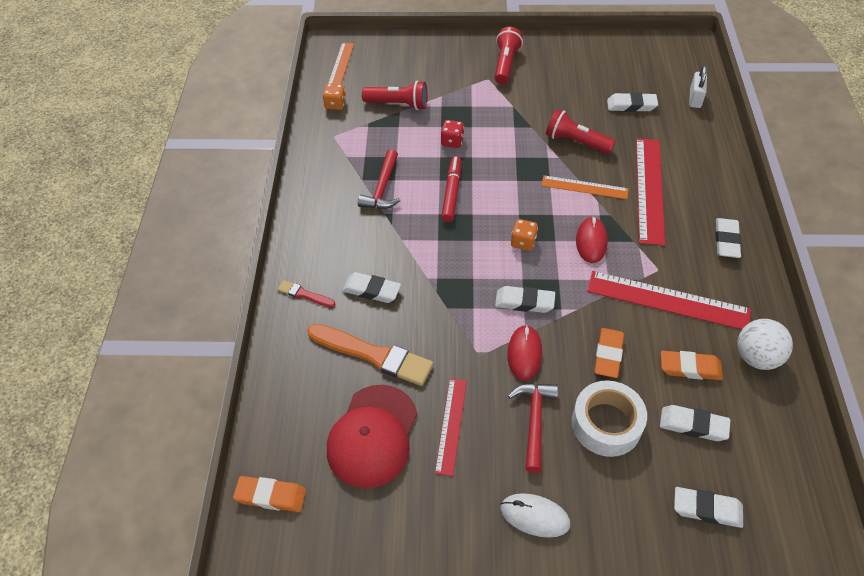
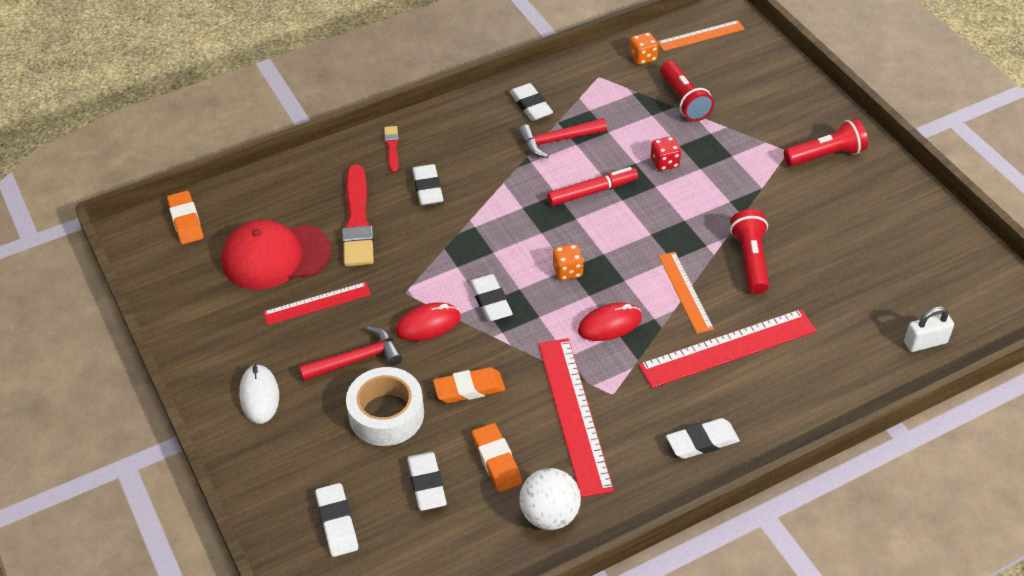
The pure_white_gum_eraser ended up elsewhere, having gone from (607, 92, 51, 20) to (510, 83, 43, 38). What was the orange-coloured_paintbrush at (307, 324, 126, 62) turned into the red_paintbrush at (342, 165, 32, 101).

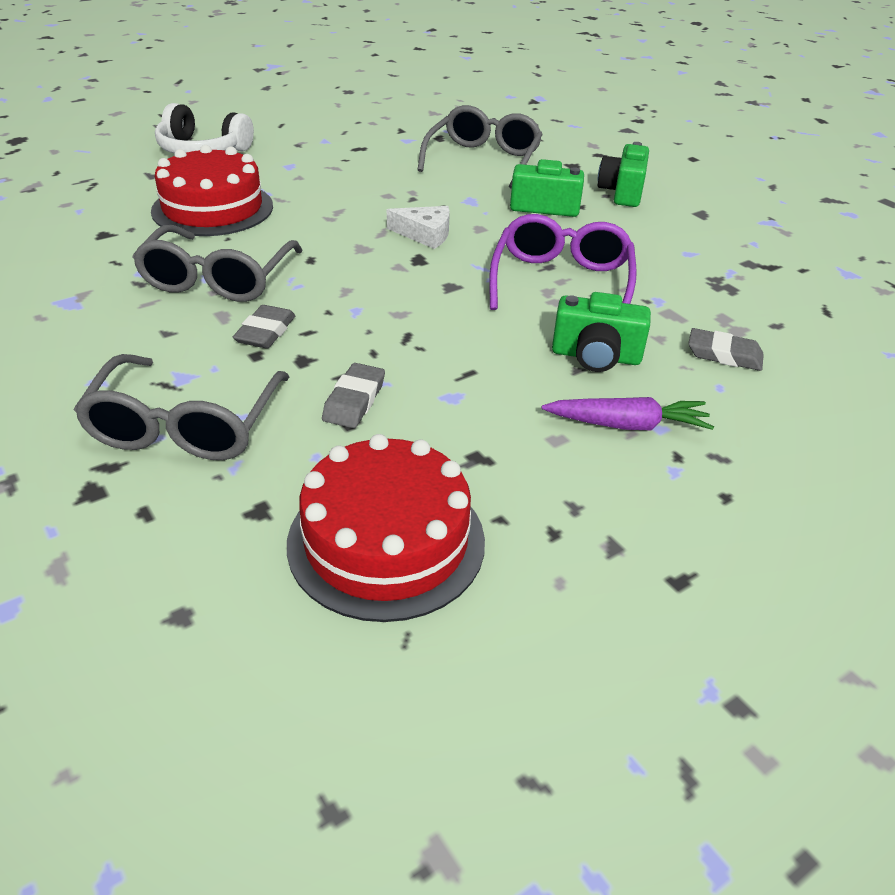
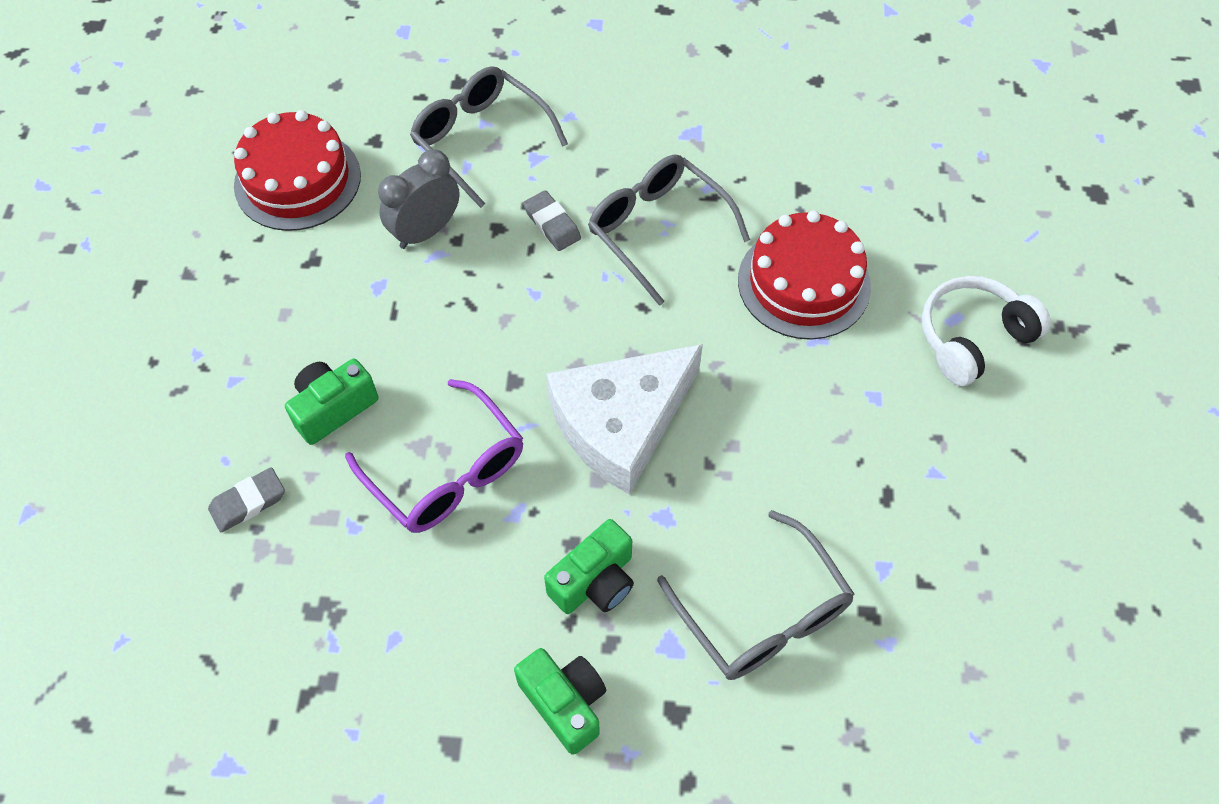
The second view lost the purple_carrot at (542, 397, 172, 33). Where the gray_gum_eraser stood at (322, 363, 63, 65), the gray_alarm_clock came to stand at (378, 150, 82, 99). The size of the pure_white_cheese at (387, 206, 63, 43) changed by a factor of 2.17.

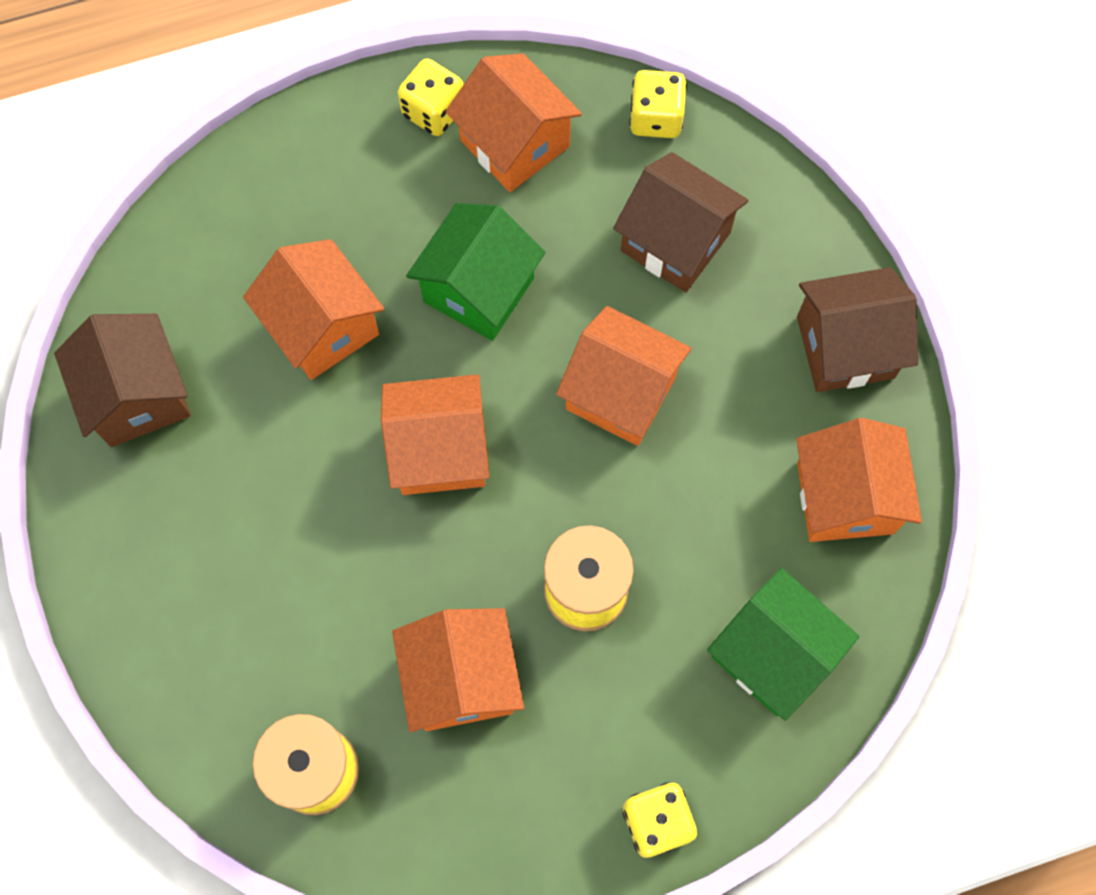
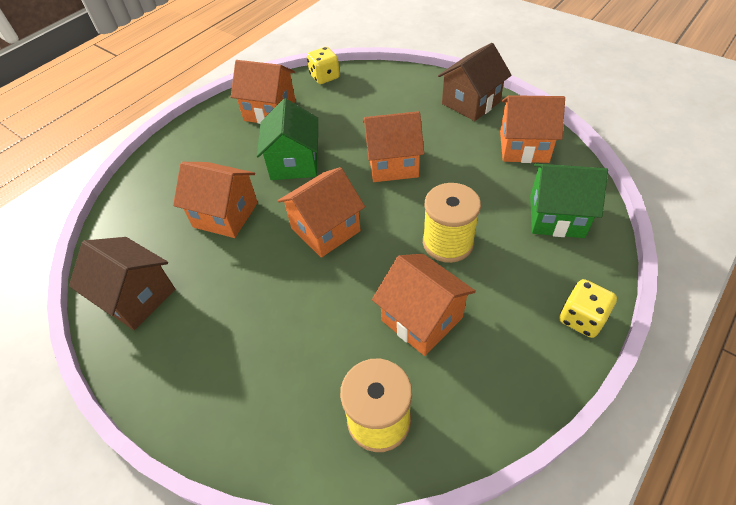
The second view lost the golden_dice at (398, 58, 66, 78). The second view lost the dark_brown_house at (613, 152, 136, 140). The orange-coloured_house at (796, 418, 126, 124) ended up facing another way, 45 degrees counterclockwise from before.

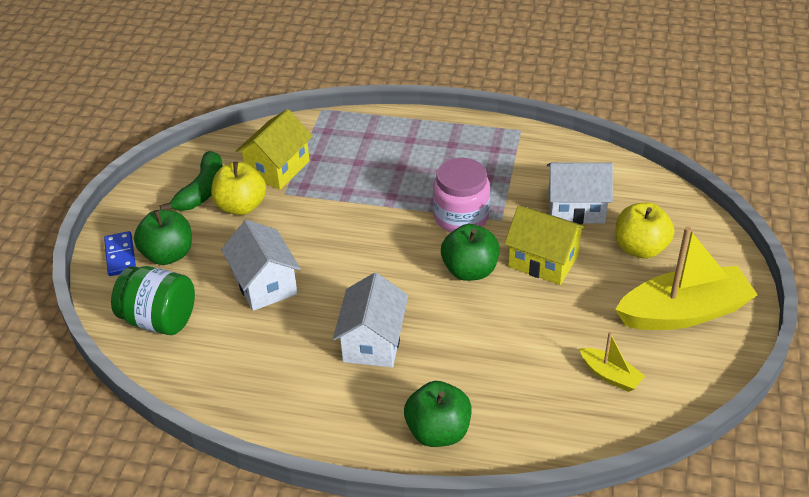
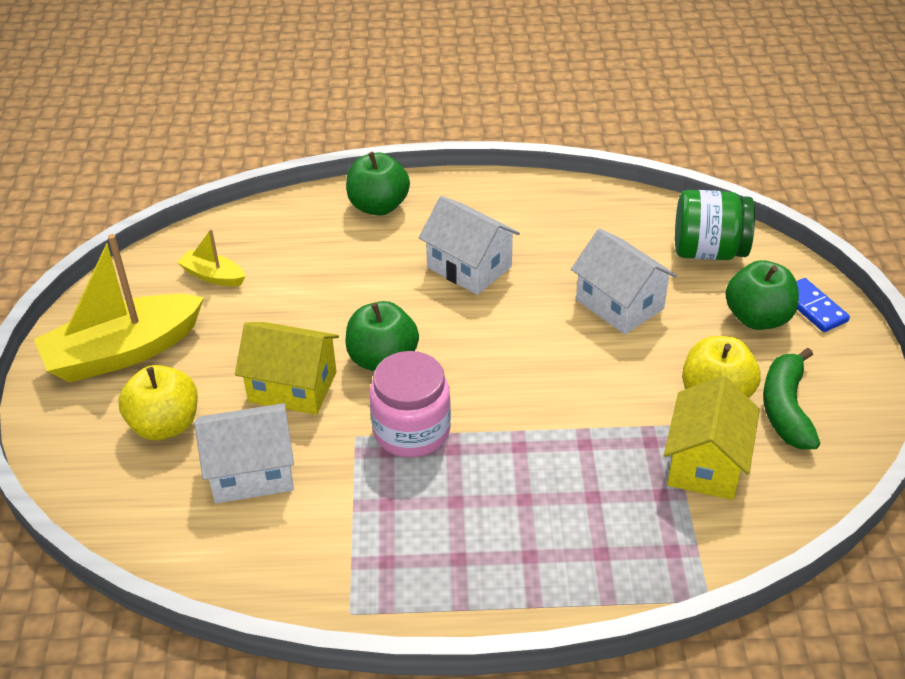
The pure_white_house at (333, 273, 75, 94) ended up facing another way, 45 degrees counterclockwise from before.

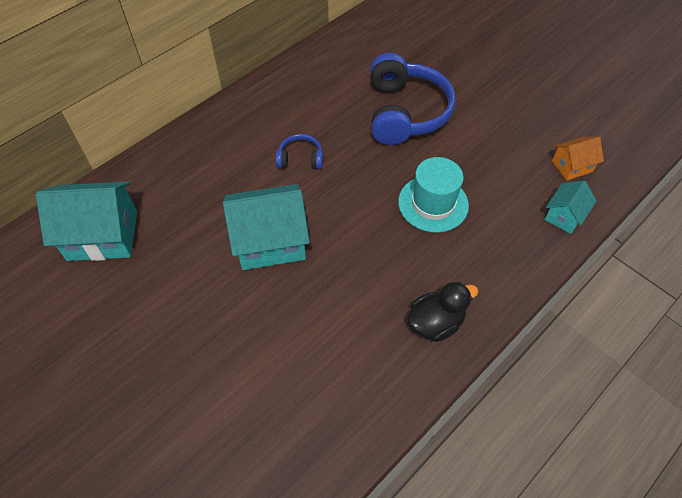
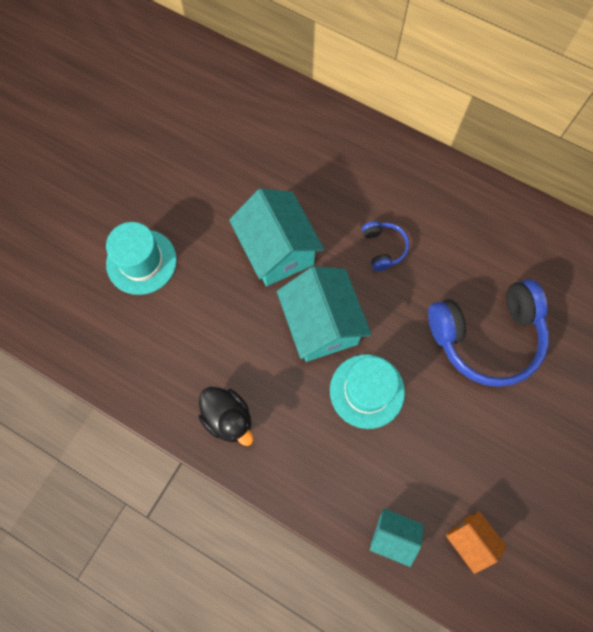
The second view gained the aqua_tall_hat at (106, 222, 71, 73). The aqua_house ended up elsewhere, having gone from (36, 181, 101, 80) to (277, 266, 95, 96).

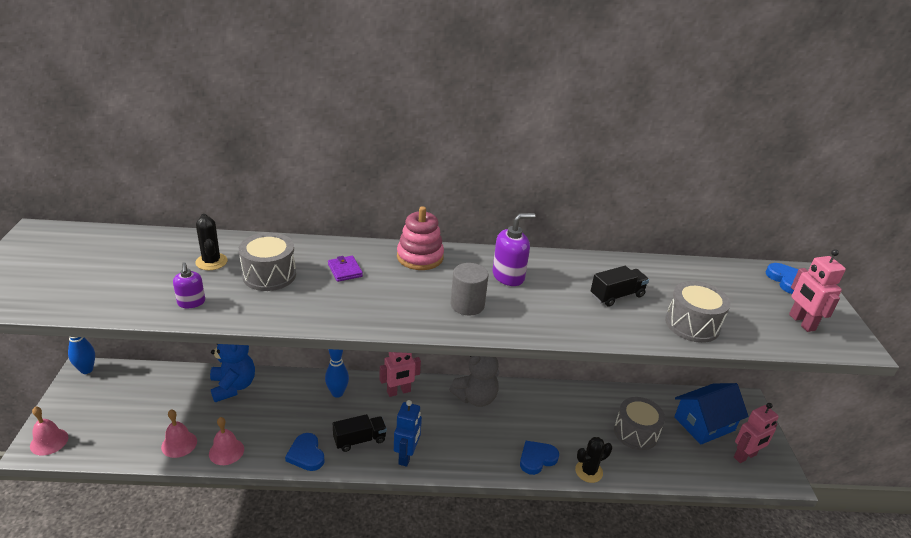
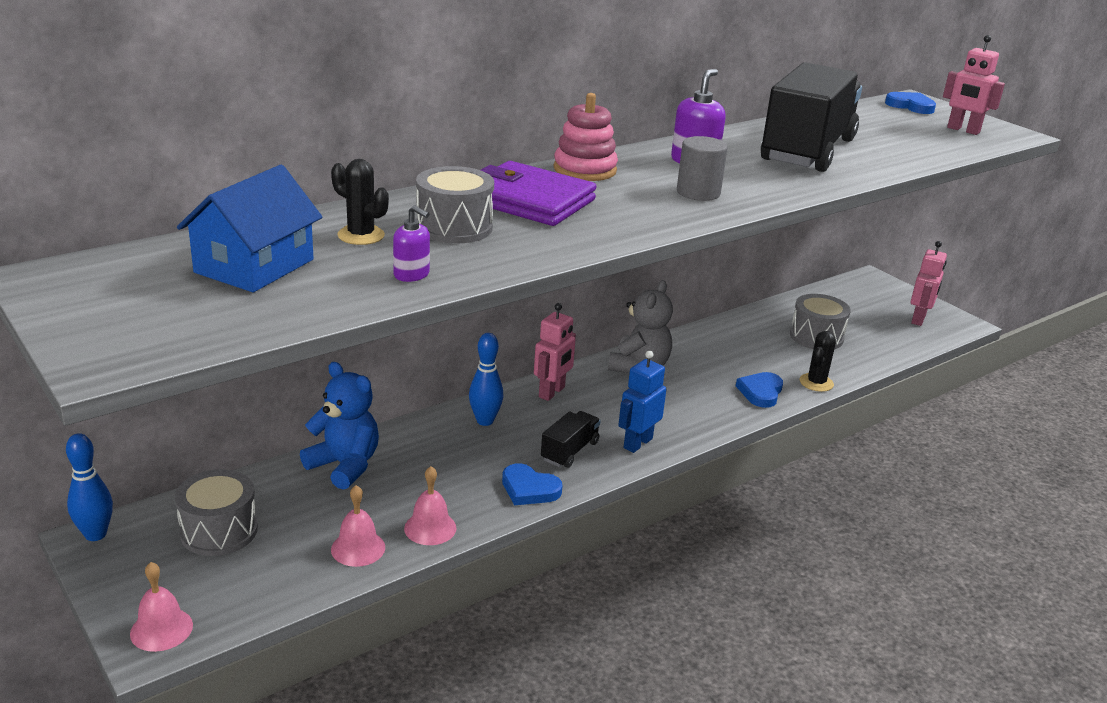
The gray_toy_drum ended up elsewhere, having gone from (665, 281, 66, 62) to (175, 469, 83, 87). The royal_blue_house ended up elsewhere, having gone from (674, 383, 75, 62) to (177, 165, 145, 127). The royal_blue_toy_robot at (394, 400, 28, 67) ended up facing another way, 120 degrees counterclockwise from before. The size of the purple_wallet at (328, 256, 35, 26) changed by a factor of 2.33. The size of the black_truck at (591, 266, 58, 41) changed by a factor of 2.31.

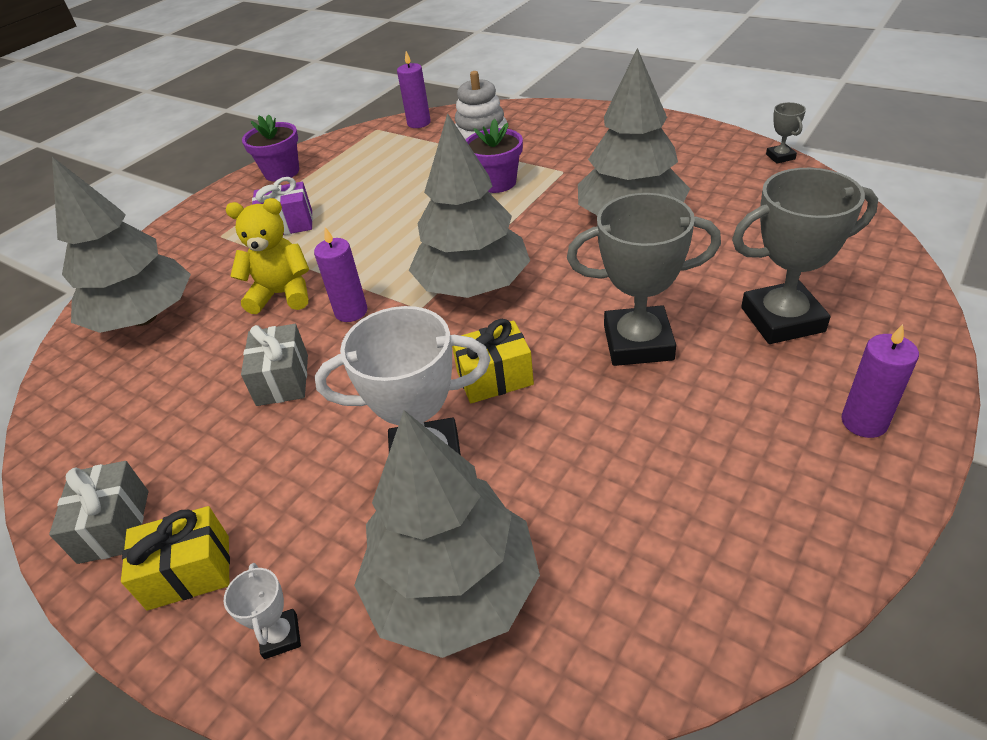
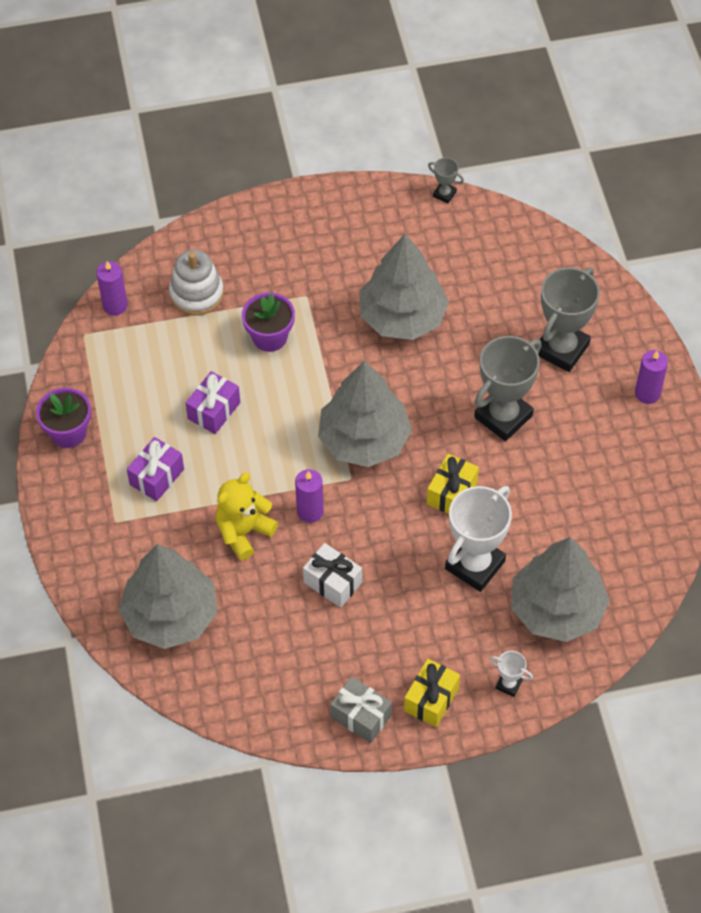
The second view gained the purple_gift at (186, 371, 54, 63). What was the gray_gift at (241, 324, 67, 82) turned into the pure_white_gift at (303, 543, 59, 65).

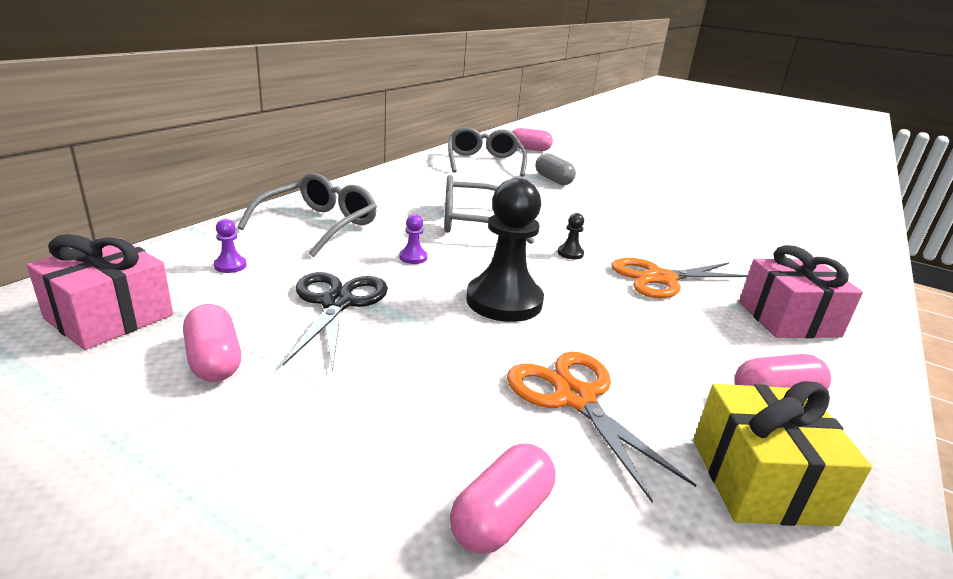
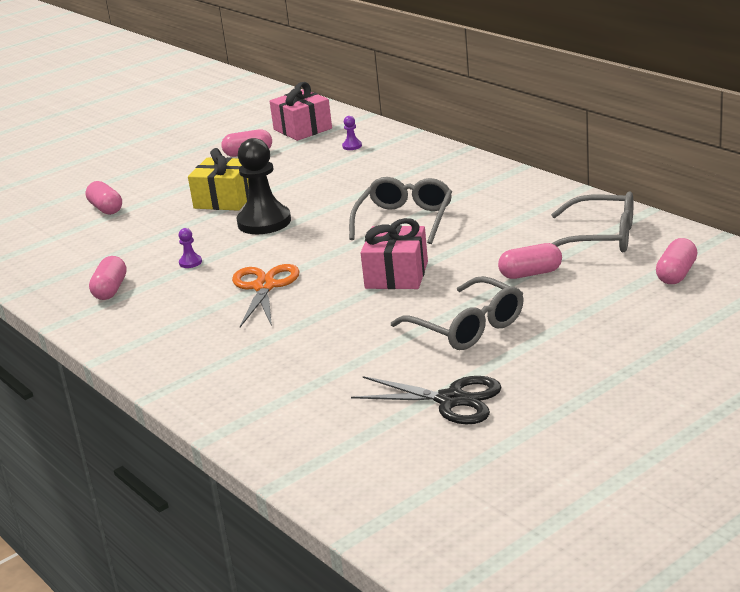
The second view lost the orange-coloured_scissors at (507, 352, 189, 151). The second view lost the black_pawn at (558, 213, 26, 46). The gray_glasses ended up elsewhere, having gone from (237, 173, 140, 84) to (391, 276, 133, 74). The black_scissors ended up elsewhere, having gone from (283, 272, 105, 100) to (351, 376, 151, 48). The purple_pawn ended up elsewhere, having gone from (399, 214, 28, 50) to (179, 228, 23, 40). The golden_gift ended up elsewhere, having gone from (694, 381, 178, 145) to (188, 148, 61, 63). The pink_gift ended up elsewhere, having gone from (739, 245, 124, 93) to (361, 218, 67, 71). What was the gray_pill at (536, 153, 40, 32) turned into the pink_pill at (498, 243, 64, 36).

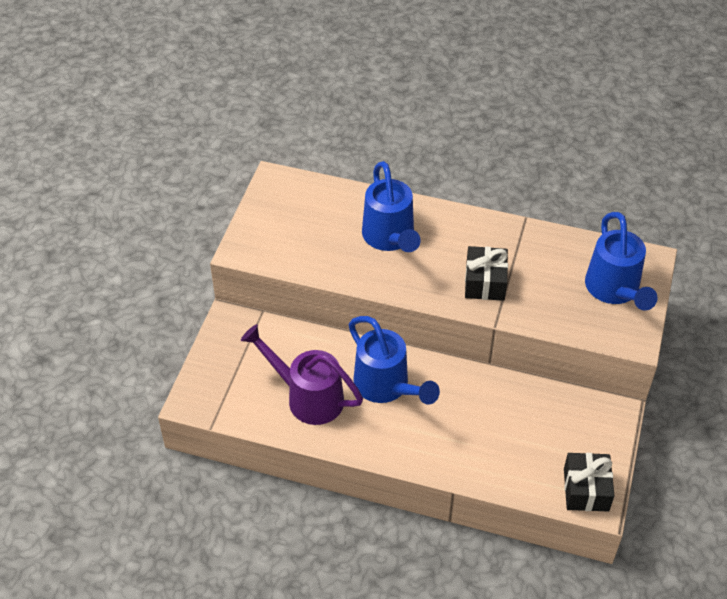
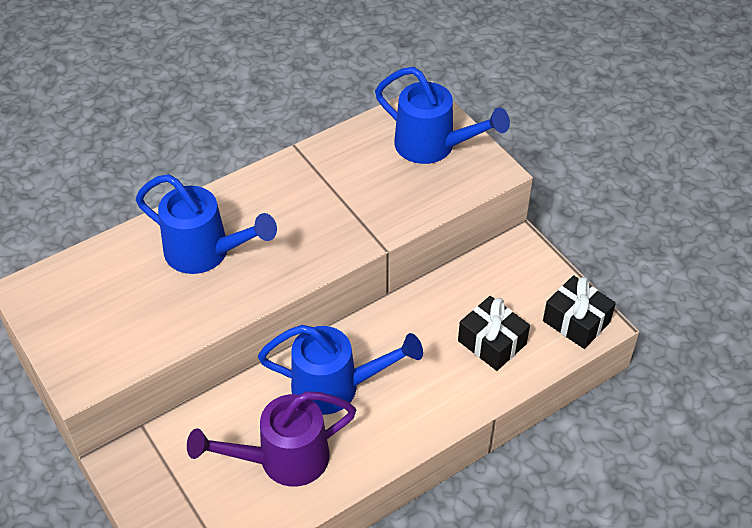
The black_gift ended up elsewhere, having gone from (465, 246, 43, 55) to (458, 296, 72, 75).

